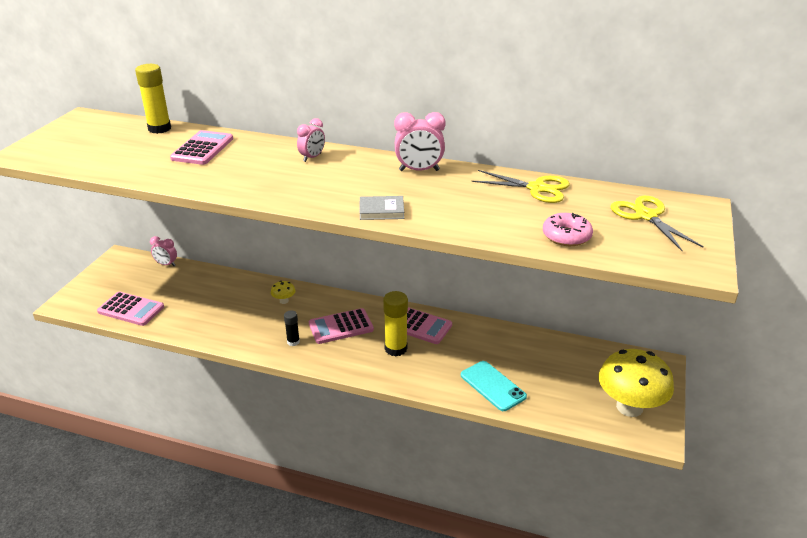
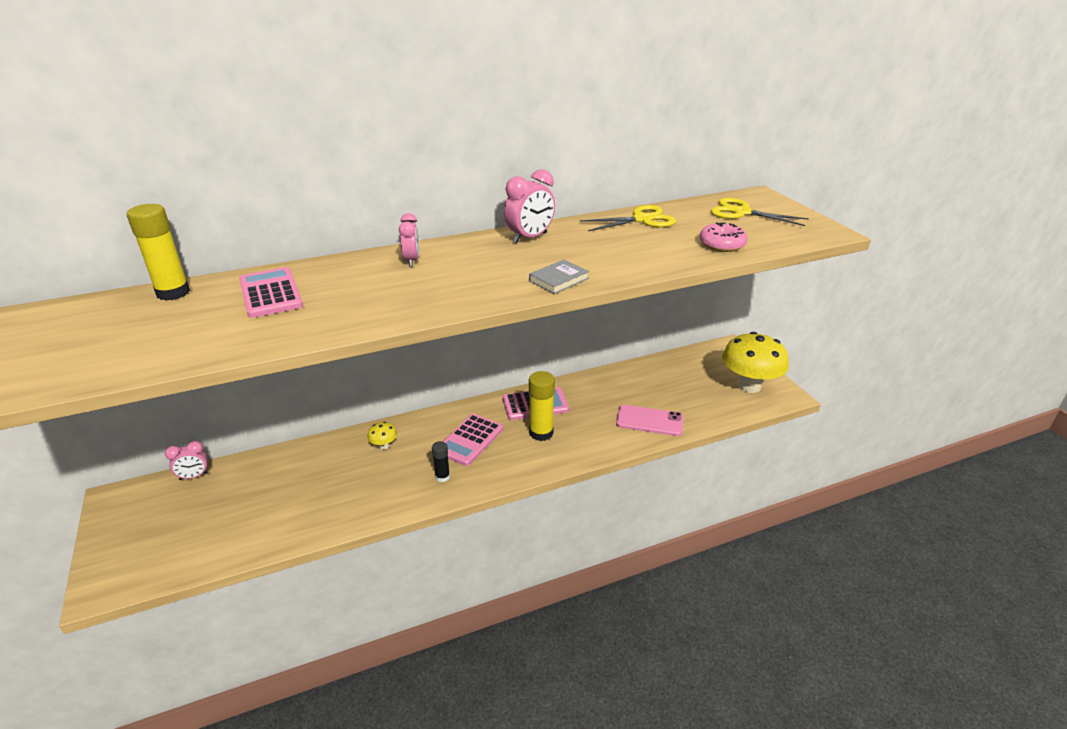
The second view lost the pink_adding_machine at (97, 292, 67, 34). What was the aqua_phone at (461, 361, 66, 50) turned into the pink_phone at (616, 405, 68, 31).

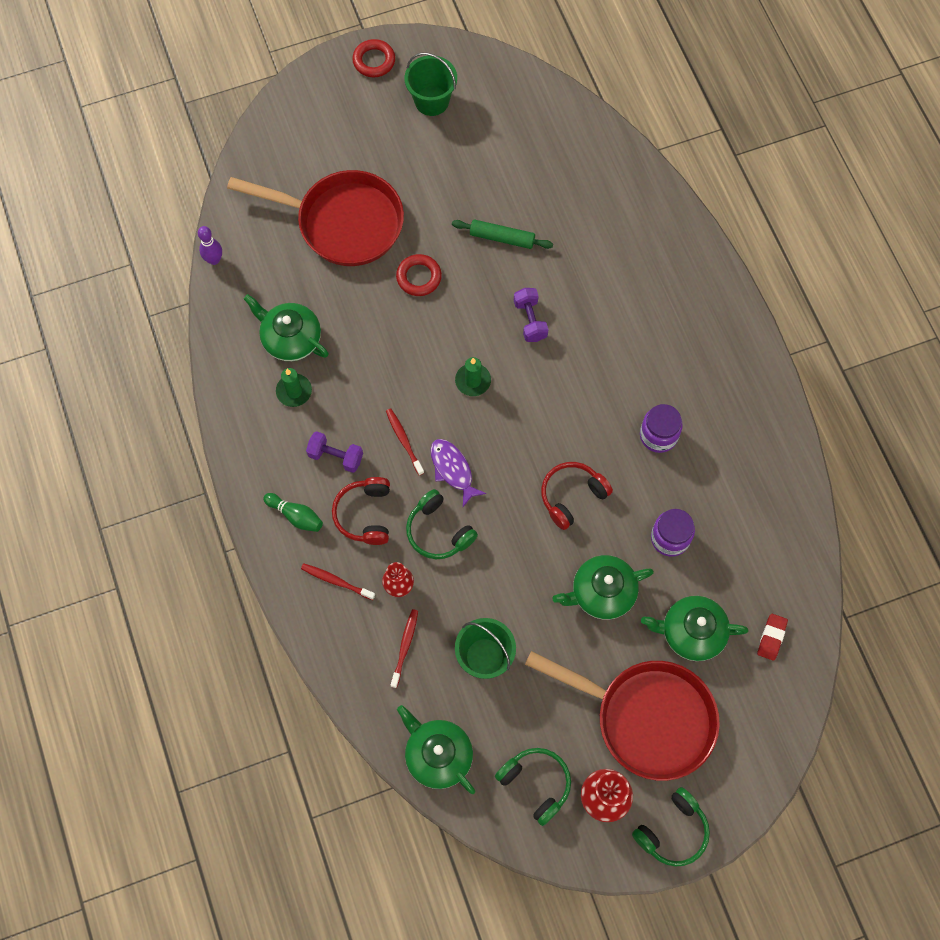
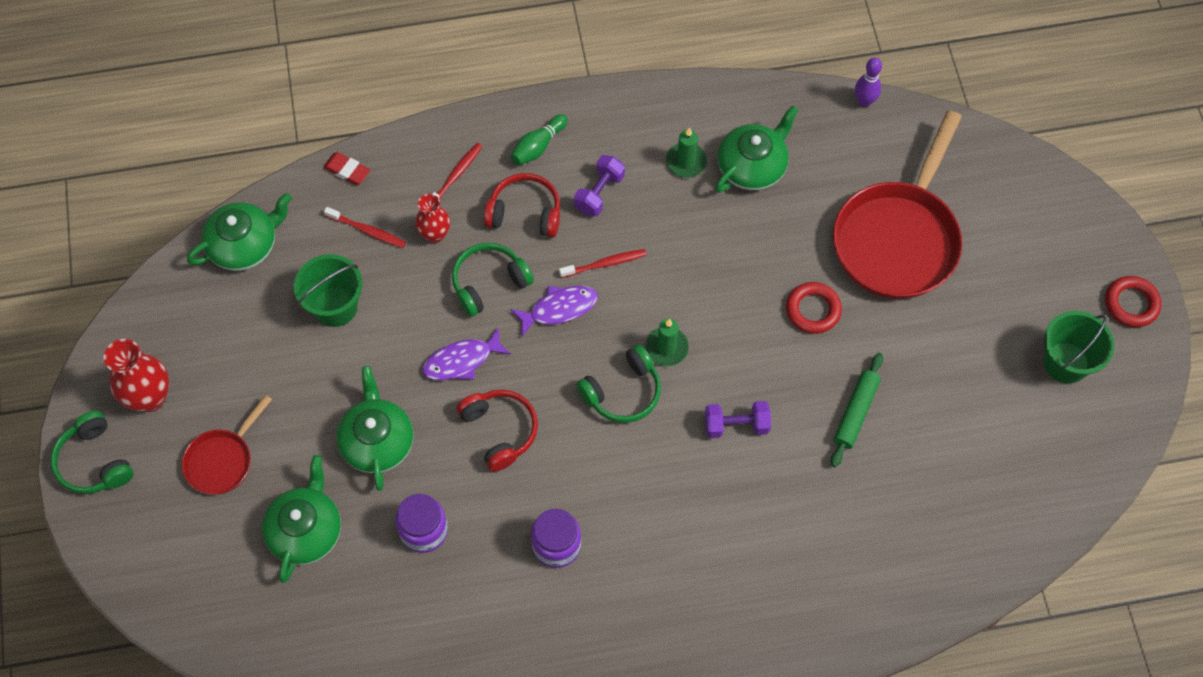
The second view gained the purple_fish at (422, 327, 89, 53). The emerald_headset ended up elsewhere, having gone from (495, 748, 76, 78) to (576, 344, 85, 79). The red_gum_eraser ended up elsewhere, having gone from (757, 614, 31, 47) to (323, 152, 48, 33). The size of the red_skillet at (525, 651, 195, 130) changed by a factor of 0.51.

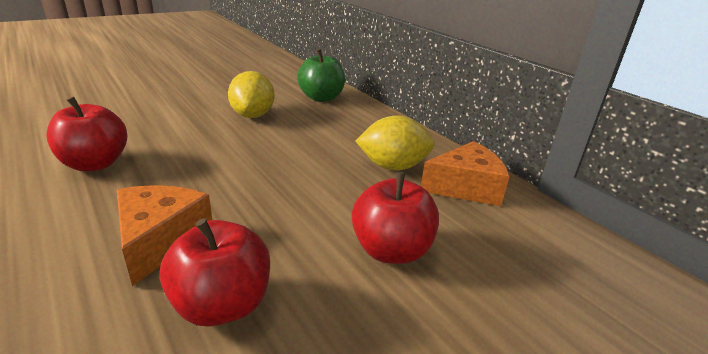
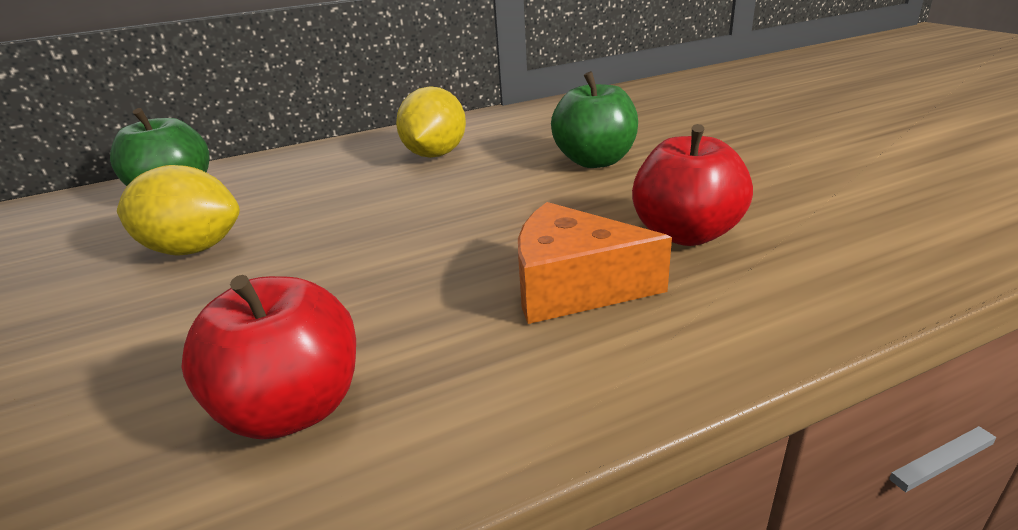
The second view lost the orange-coloured_cheese at (421, 141, 89, 65). What was the red_apple_fruit at (352, 172, 87, 92) turned into the emerald_apple_fruit at (551, 71, 87, 97).

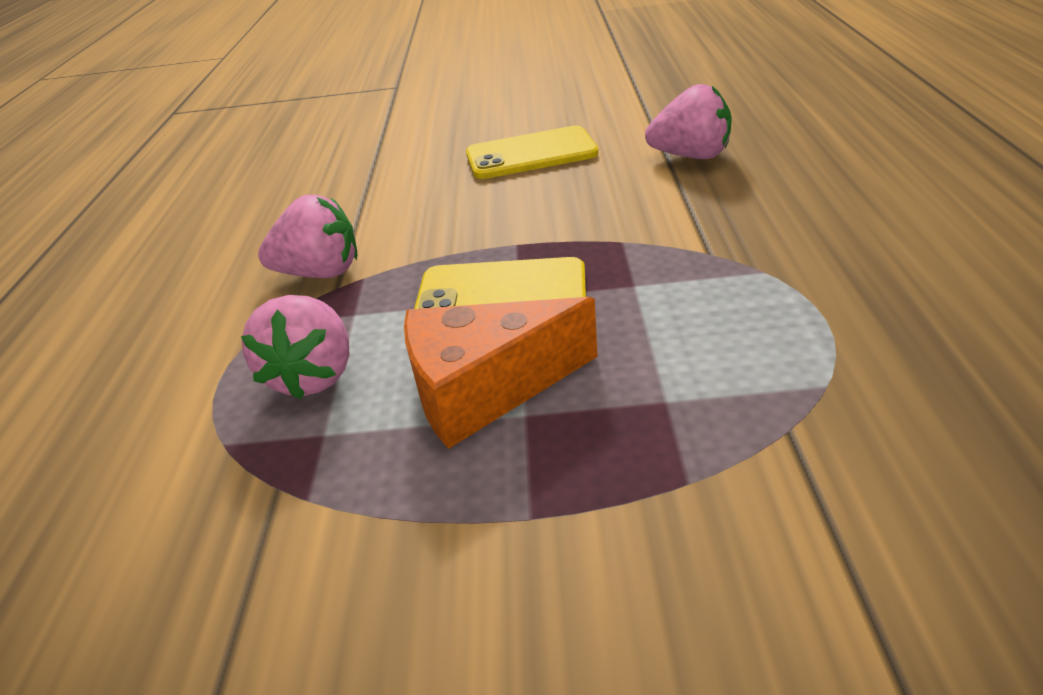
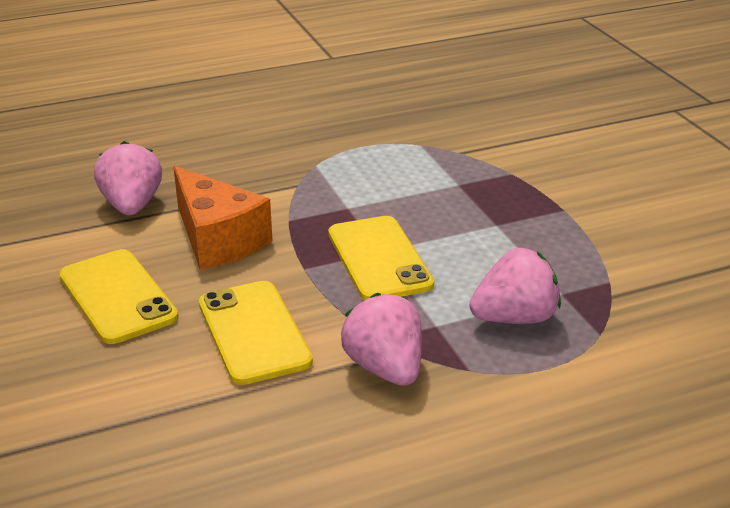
The second view gained the golden_phone at (199, 281, 114, 104). The orange-coloured_cheese ended up elsewhere, having gone from (404, 297, 194, 152) to (173, 166, 100, 104).

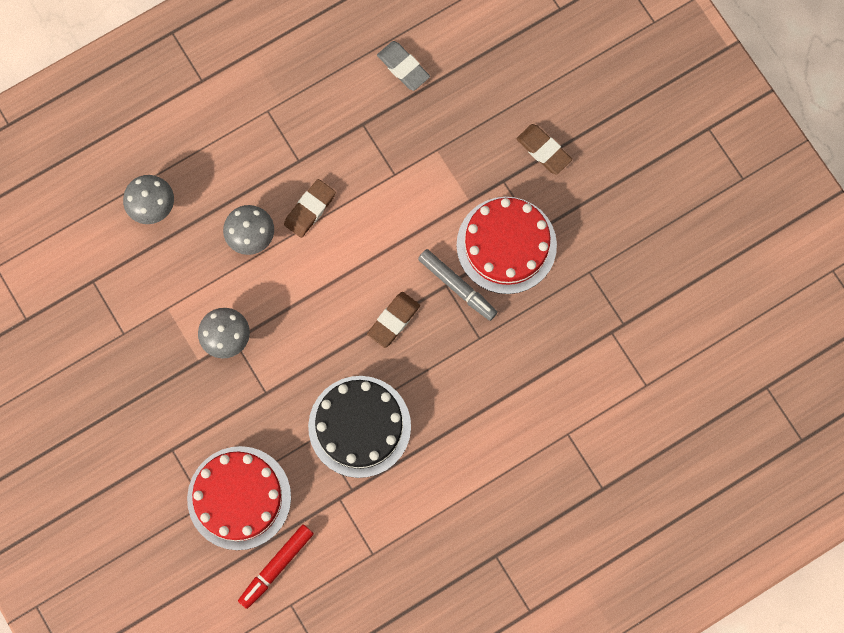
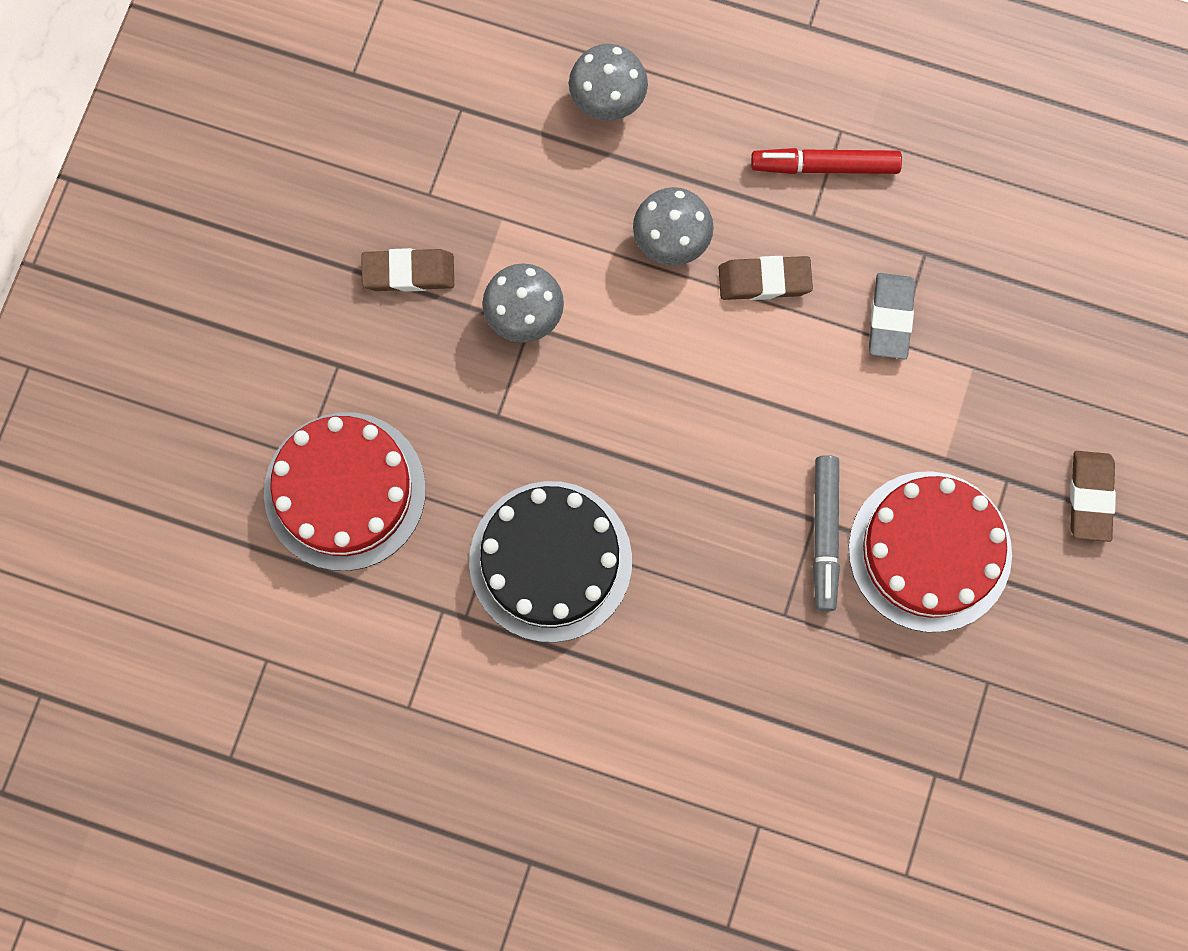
The red_marker_pen ended up elsewhere, having gone from (238, 524, 76, 85) to (751, 148, 151, 26). The dark_brown_gum_eraser ended up elsewhere, having gone from (367, 292, 53, 56) to (361, 248, 93, 44). The gray_gum_eraser ended up elsewhere, having gone from (377, 41, 53, 50) to (869, 273, 46, 87).

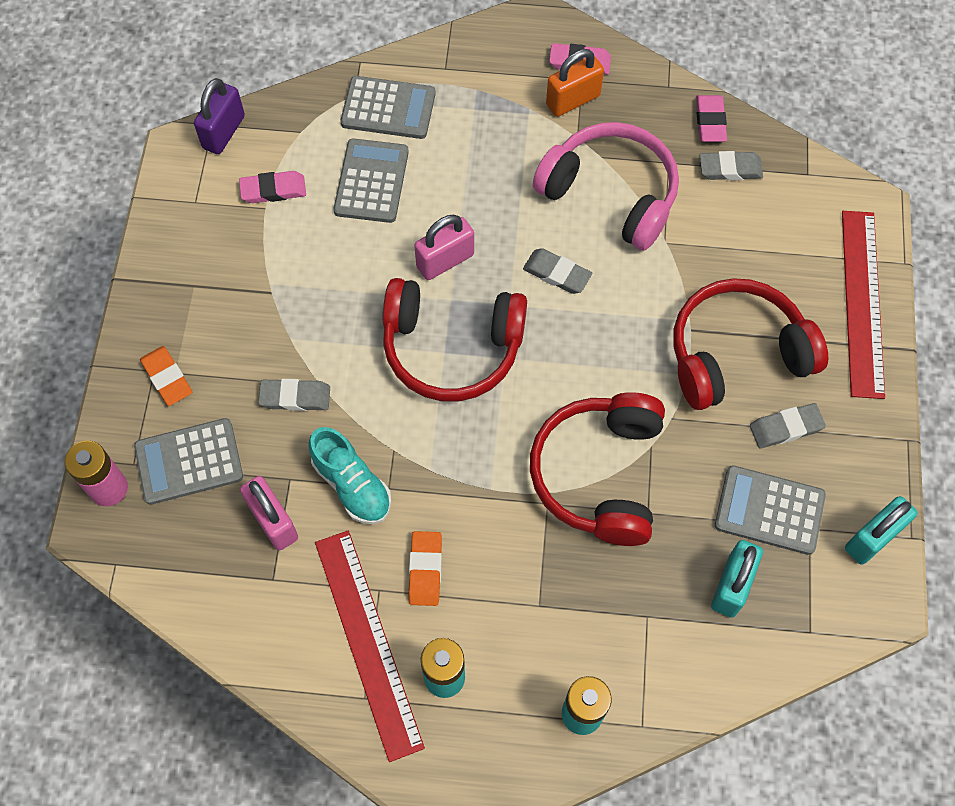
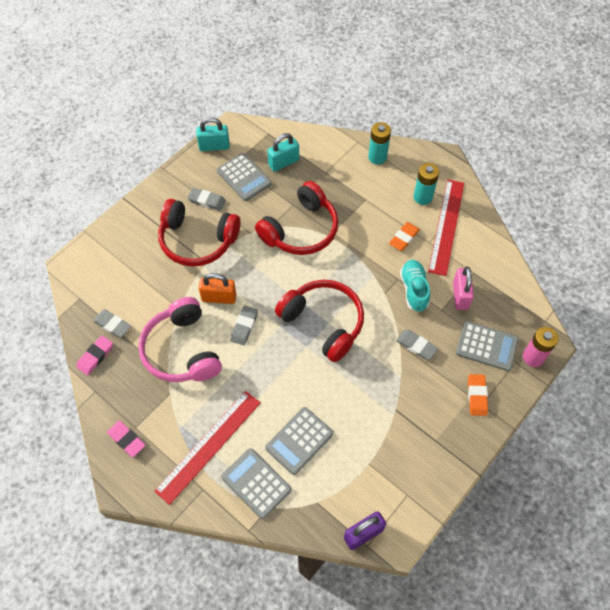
The second view lost the pink_gum_eraser at (239, 171, 67, 32). The second view lost the pink_padlock at (414, 214, 60, 66). The orange-coloured_padlock ended up elsewhere, having gone from (546, 49, 58, 68) to (199, 273, 37, 31). The red_measuring_stick ended up elsewhere, having gone from (842, 211, 43, 188) to (154, 391, 107, 114). The gray_gum_eraser at (523, 248, 69, 46) ended up facing another way, 45 degrees clockwise from before.

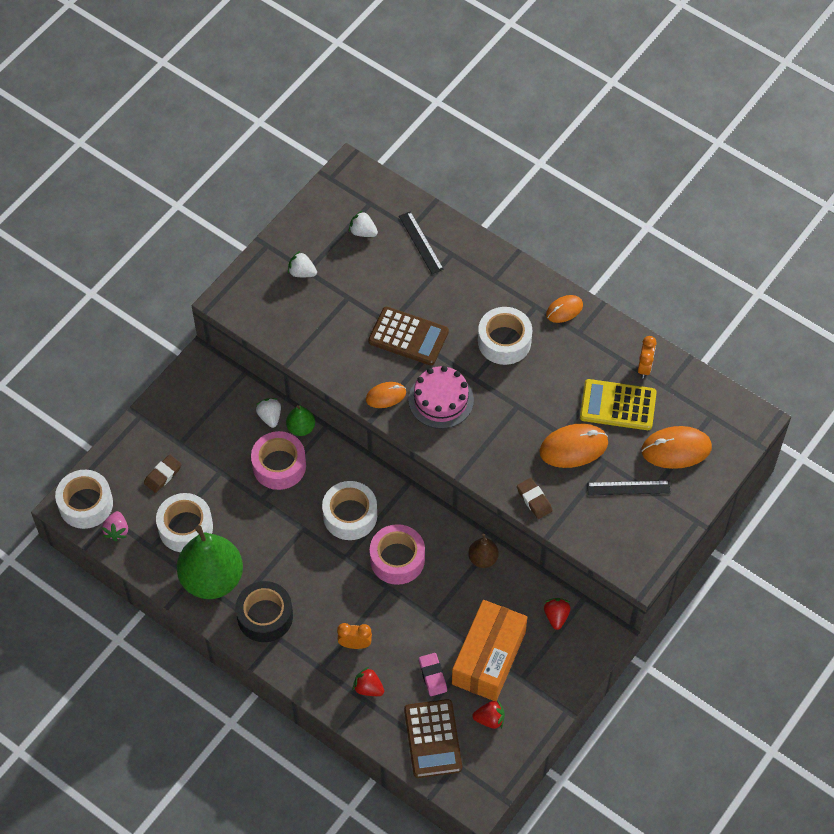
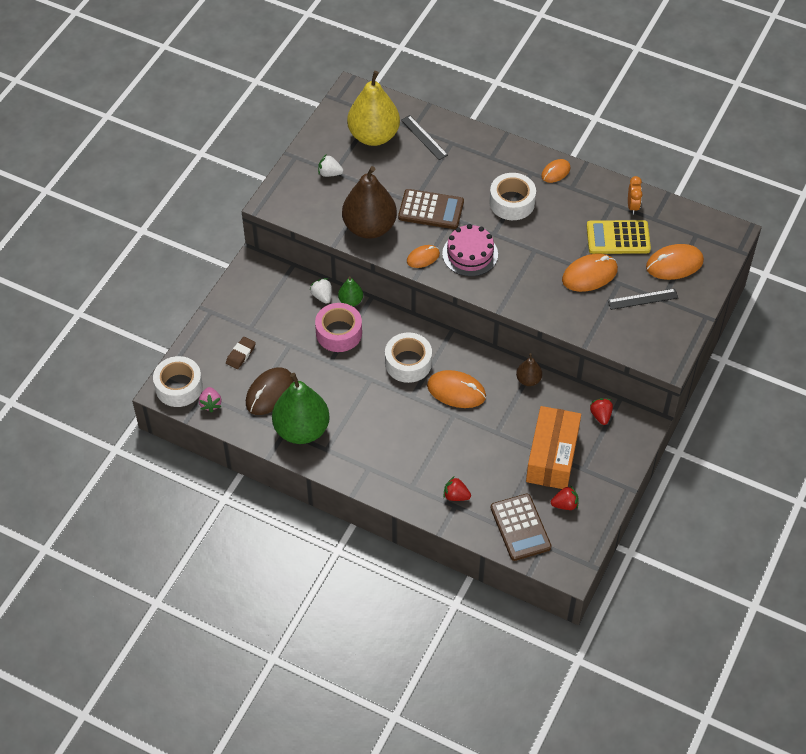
The second view lost the black_sticky_tape at (236, 581, 57, 61). The second view lost the orange-coloured_alarm_clock at (337, 623, 35, 26). The second view lost the pink_gum_eraser at (419, 653, 28, 43). The second view lost the dark_brown_gum_eraser at (517, 478, 36, 41). The second view gained the dark_brown_pear at (342, 166, 55, 73). Where the pure_white_sticky_tape stood at (156, 493, 57, 59), the dark_brown_mouse came to stand at (246, 367, 48, 48). Where the pure_white_strawberry stood at (349, 210, 29, 27), the golden_pear came to stand at (347, 71, 53, 75). Where the pink_sticky_tape stood at (370, 524, 55, 61), the orange-coloured_mouse came to stand at (427, 370, 59, 38).

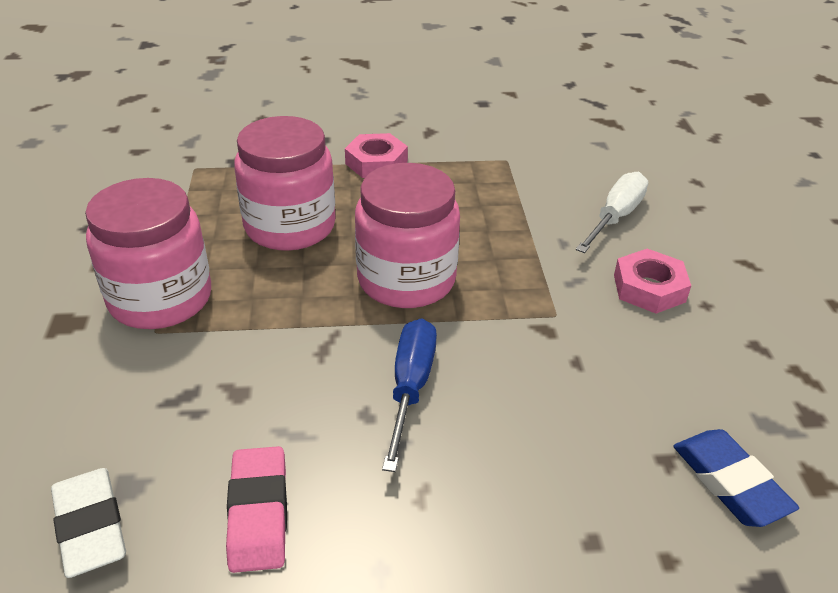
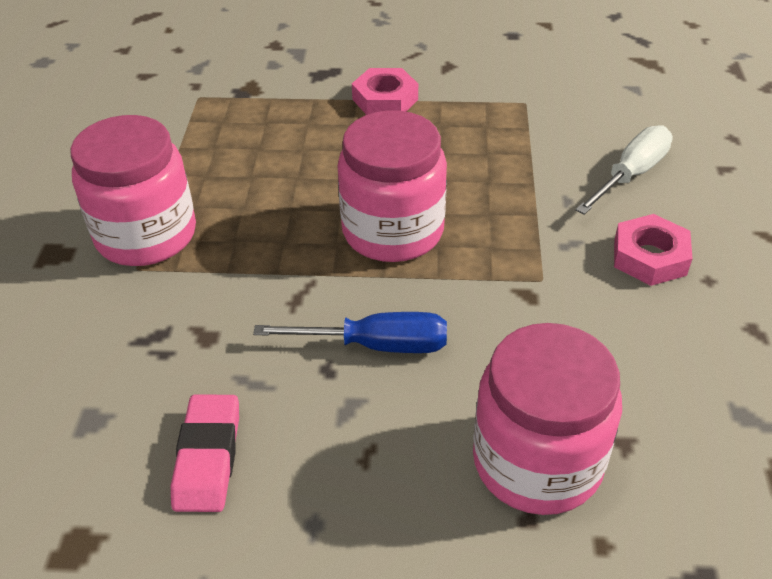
The second view lost the pure_white_gum_eraser at (51, 468, 75, 110). The second view lost the royal_blue_gum_eraser at (673, 429, 126, 98). The pink_jar ended up elsewhere, having gone from (234, 116, 102, 135) to (473, 323, 149, 192). The royal_blue_screwdriver at (382, 319, 55, 153) ended up facing another way, 75 degrees clockwise from before.

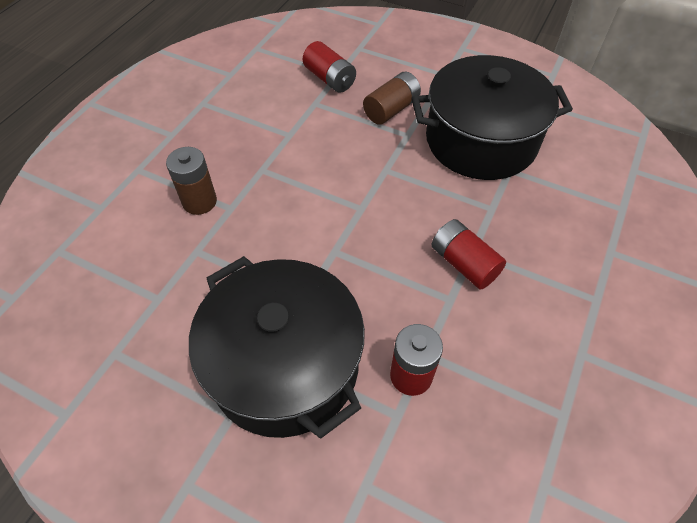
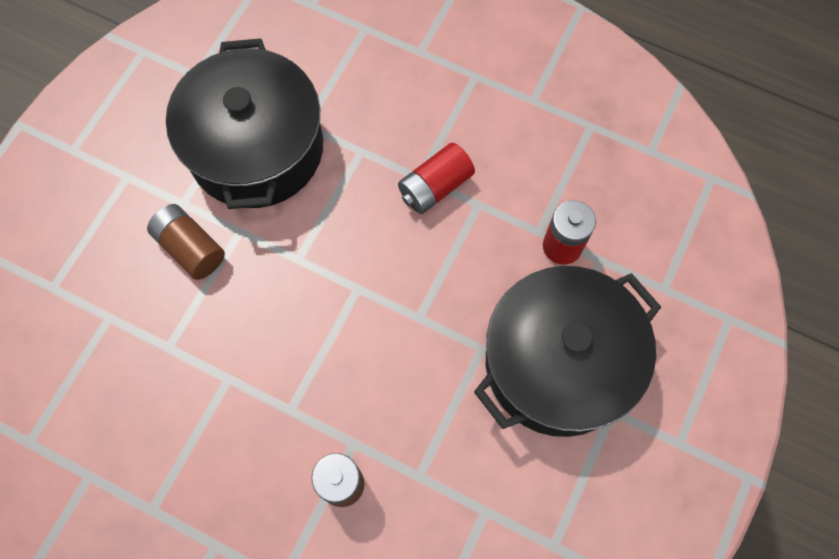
The second view lost the red_power_cell at (303, 41, 53, 52).

